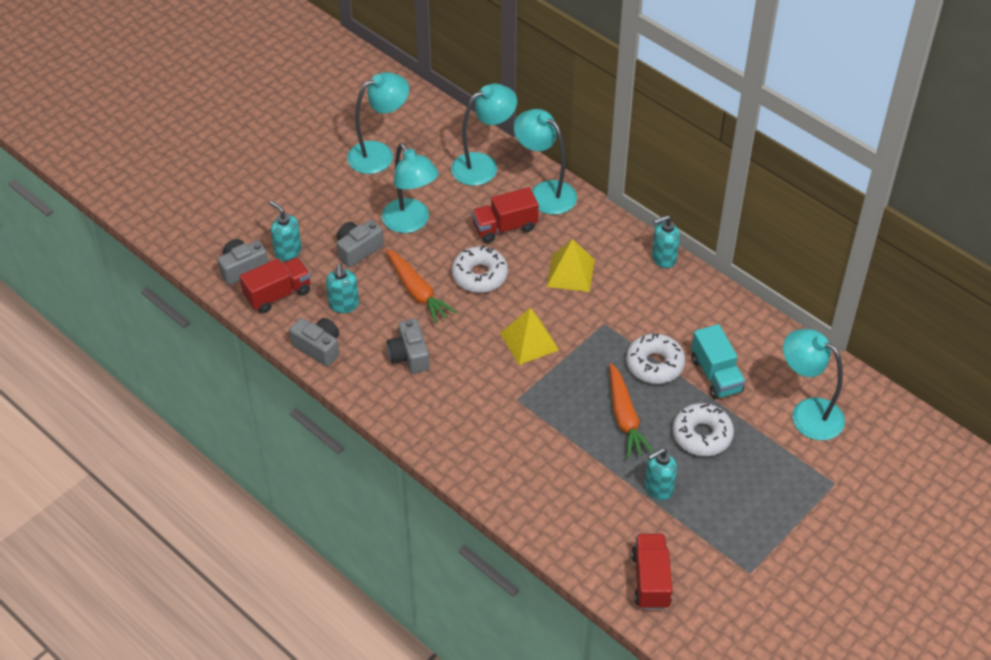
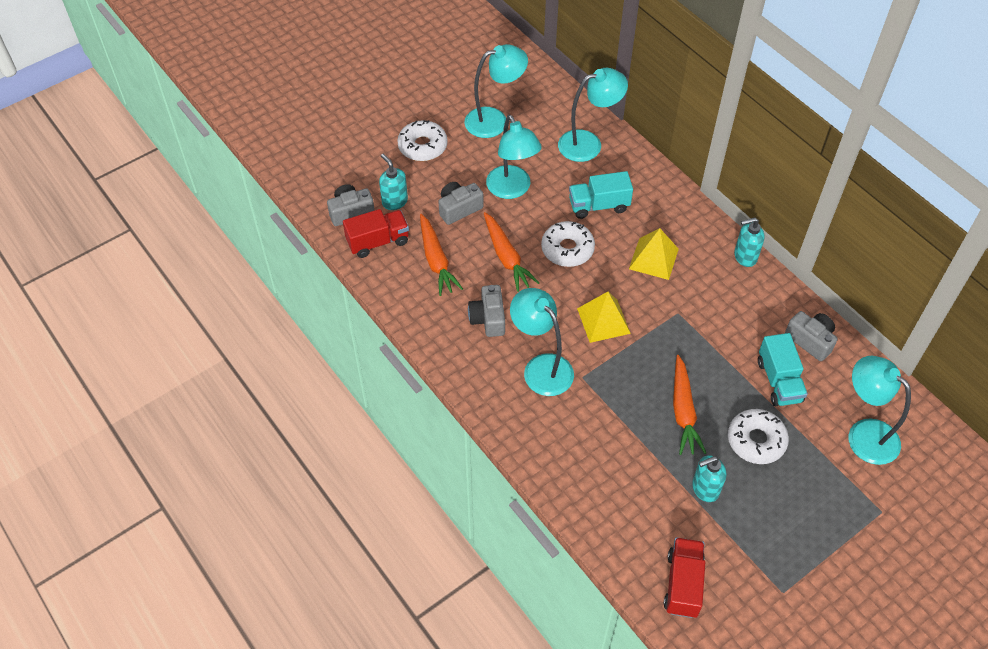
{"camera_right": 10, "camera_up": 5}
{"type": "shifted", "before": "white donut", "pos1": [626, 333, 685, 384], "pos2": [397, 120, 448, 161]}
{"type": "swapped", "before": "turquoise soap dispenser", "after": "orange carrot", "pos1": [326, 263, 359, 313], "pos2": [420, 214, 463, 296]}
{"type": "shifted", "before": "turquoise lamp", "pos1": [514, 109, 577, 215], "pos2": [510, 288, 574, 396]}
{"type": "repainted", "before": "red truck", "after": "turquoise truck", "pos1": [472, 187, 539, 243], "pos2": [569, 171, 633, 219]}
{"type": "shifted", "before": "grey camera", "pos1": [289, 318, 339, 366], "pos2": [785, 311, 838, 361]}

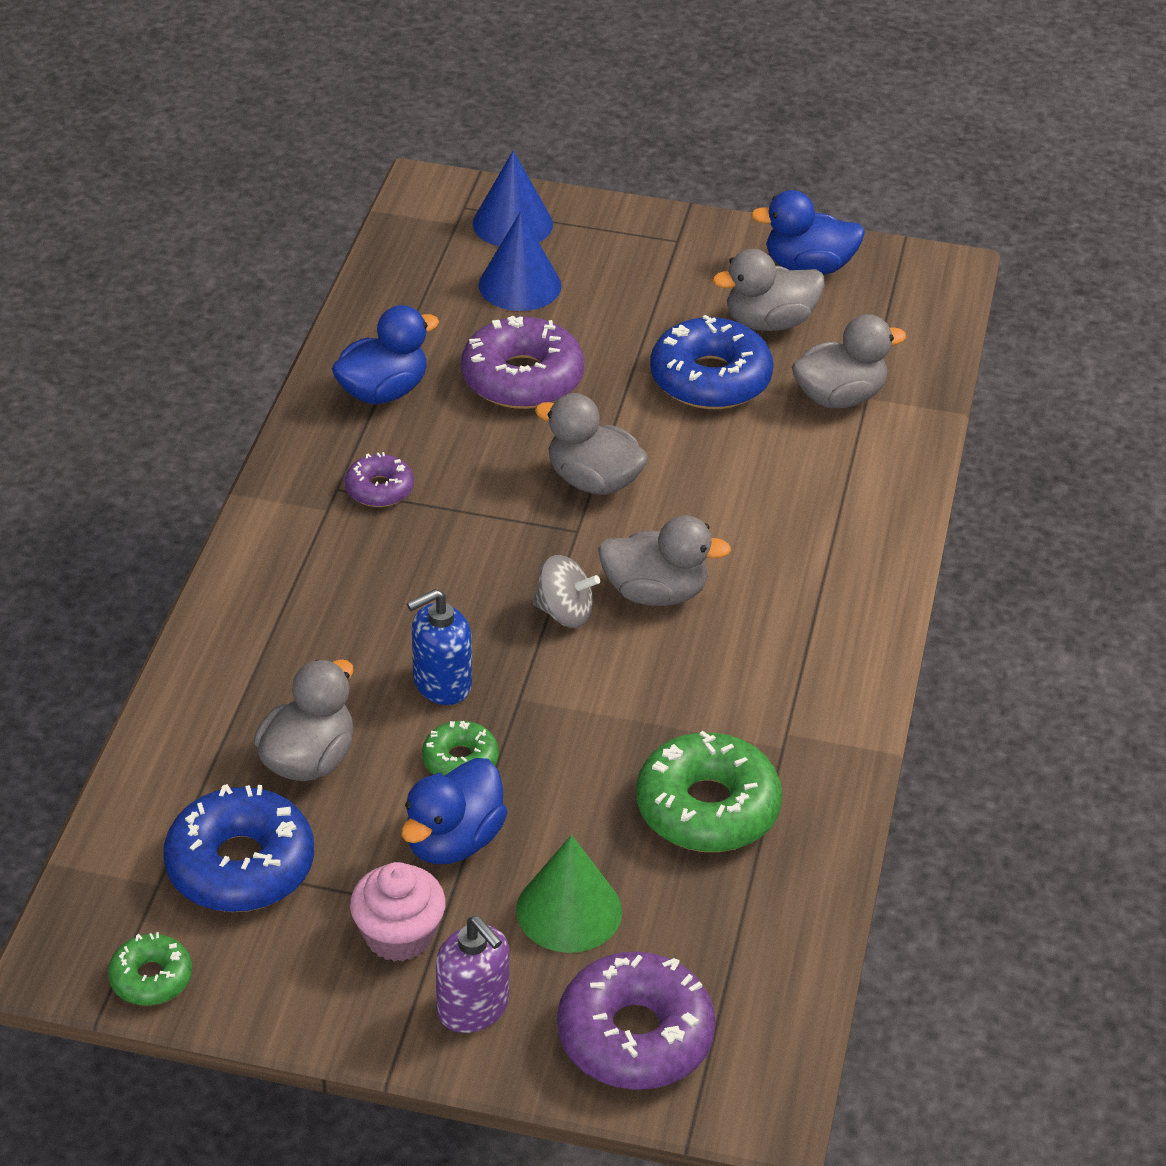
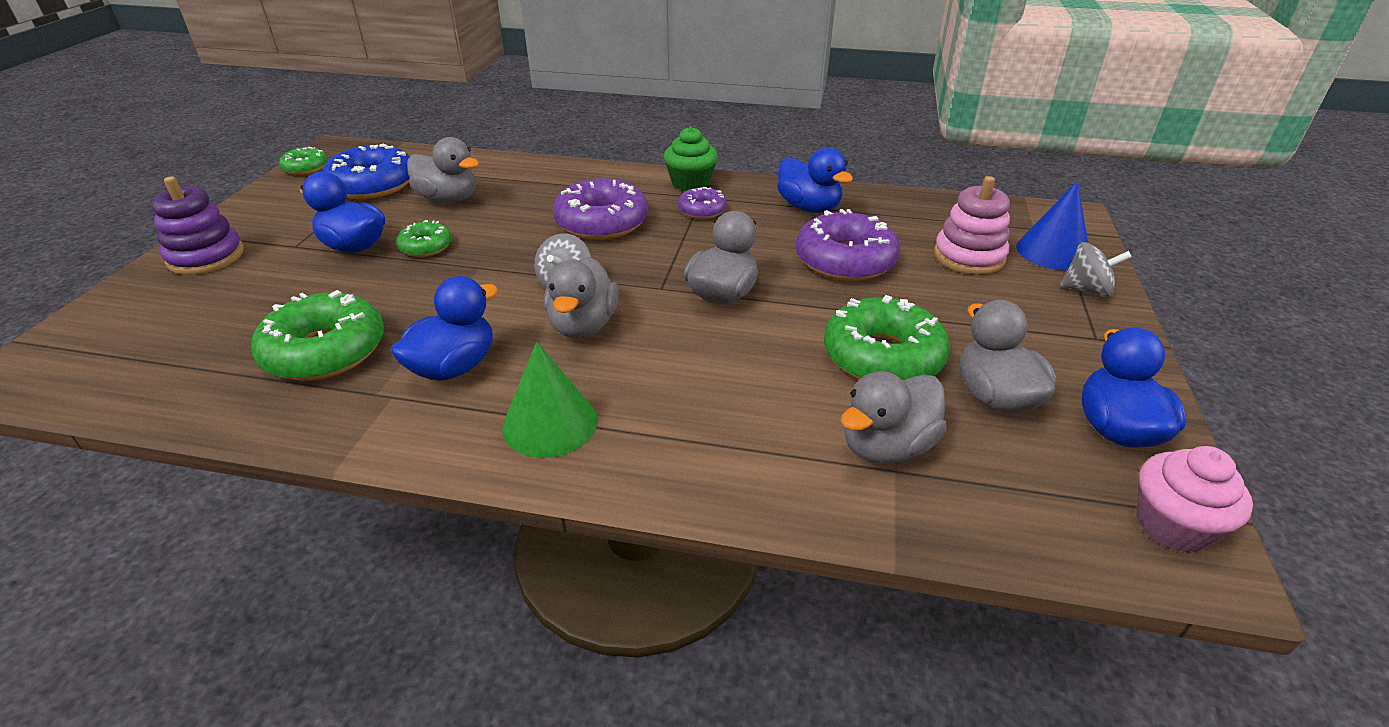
{"camera_right": 90, "camera_up": -5}
{"type": "swapped", "before": "purple soap dispenser", "after": "purple stacking toy", "pos1": [436, 916, 509, 1033], "pos2": [151, 176, 244, 275]}
{"type": "new", "after": "blue duck", "pos2": [391, 276, 498, 381]}
{"type": "shifted", "before": "green cone", "pos1": [516, 835, 622, 953], "pos2": [502, 342, 597, 458]}
{"type": "shifted", "before": "purple donut", "pos1": [557, 952, 716, 1090], "pos2": [553, 178, 648, 240]}
{"type": "new", "after": "green cupcake", "pos2": [664, 127, 718, 191]}
{"type": "repainted", "before": "blue donut", "after": "green donut", "pos1": [650, 315, 773, 409], "pos2": [824, 295, 950, 380]}
{"type": "rotated", "before": "grey duck", "pos1": [792, 314, 906, 408], "pos2": [841, 371, 947, 464], "turn": 75}
{"type": "swapped", "before": "blue cone", "after": "pink stacking toy", "pos1": [479, 211, 562, 311], "pos2": [934, 176, 1010, 275]}
{"type": "new", "after": "grey spinning top", "pos2": [1060, 242, 1132, 297]}
{"type": "shifted", "before": "pink cupcake", "pos1": [350, 862, 446, 962], "pos2": [1136, 446, 1253, 553]}
{"type": "gone", "before": "blue soap dispenser", "pos1": [407, 589, 472, 705]}

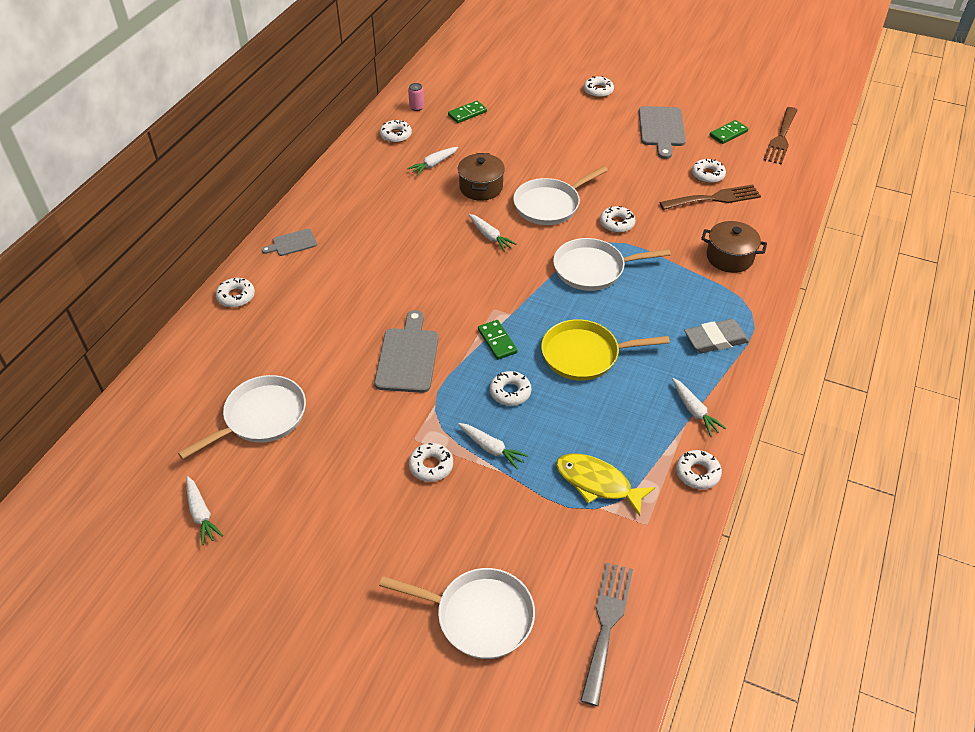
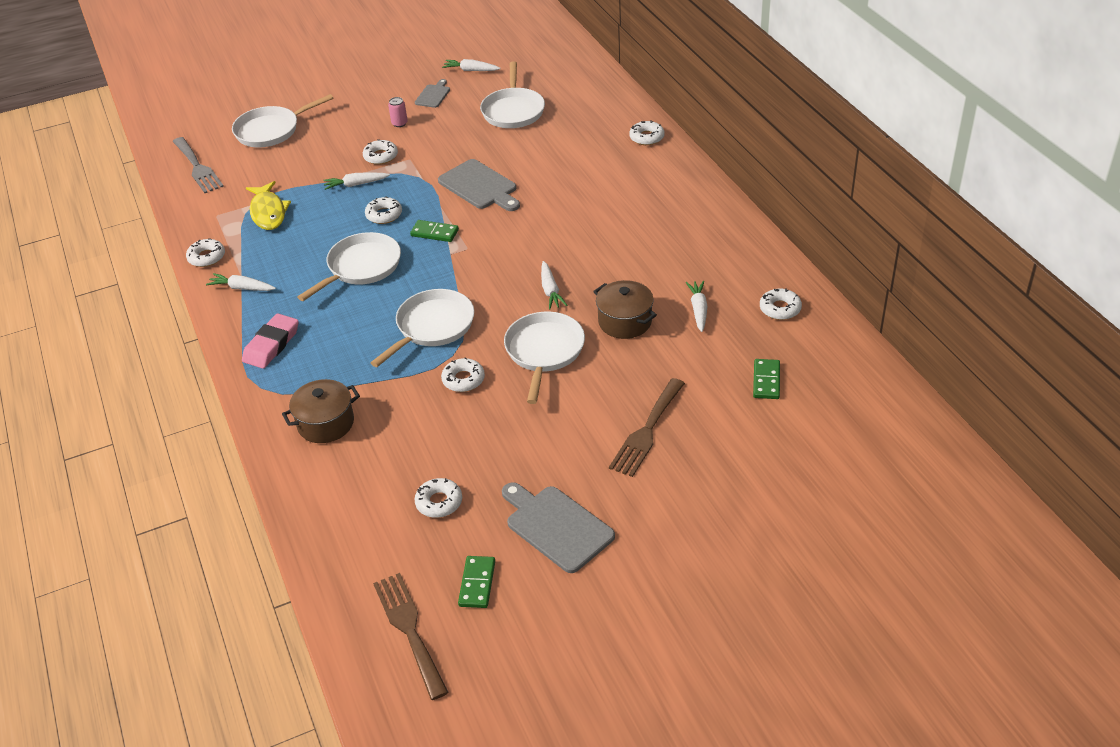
{"camera_right": 135, "camera_up": -5}
{"type": "repainted", "before": "grey eraser", "after": "pink eraser", "pos1": [684, 319, 749, 353], "pos2": [242, 313, 299, 369]}
{"type": "rotated", "before": "yellow fish", "pos1": [556, 453, 655, 516], "pos2": [246, 181, 291, 230], "turn": 90}
{"type": "repainted", "before": "yellow pan", "after": "white pan", "pos1": [541, 319, 670, 381], "pos2": [297, 232, 401, 301]}
{"type": "shifted", "before": "pink can", "pos1": [408, 83, 424, 111], "pos2": [388, 97, 408, 127]}
{"type": "shifted", "before": "grey cutting board", "pos1": [261, 229, 317, 256], "pos2": [415, 79, 450, 108]}
{"type": "rotated", "before": "white carrot", "pos1": [469, 214, 517, 252], "pos2": [541, 261, 568, 309], "turn": -105}
{"type": "shifted", "before": "brown fork", "pos1": [659, 184, 761, 210], "pos2": [609, 378, 685, 477]}
{"type": "gone", "before": "white donut", "pos1": [584, 76, 614, 98]}

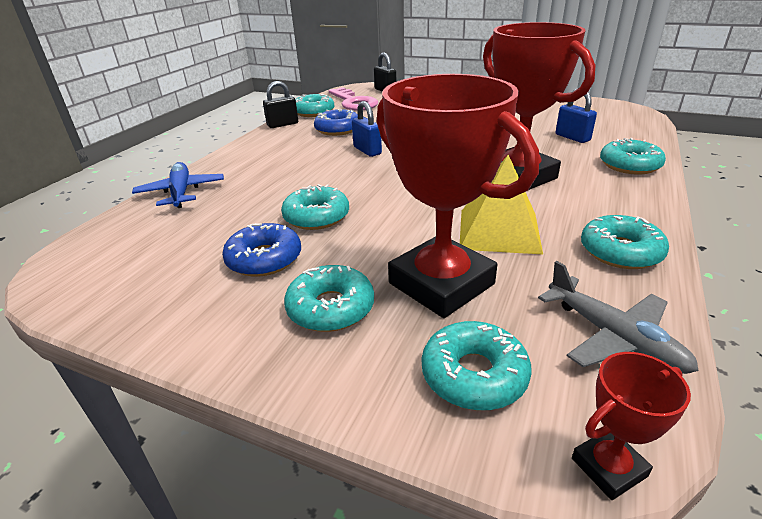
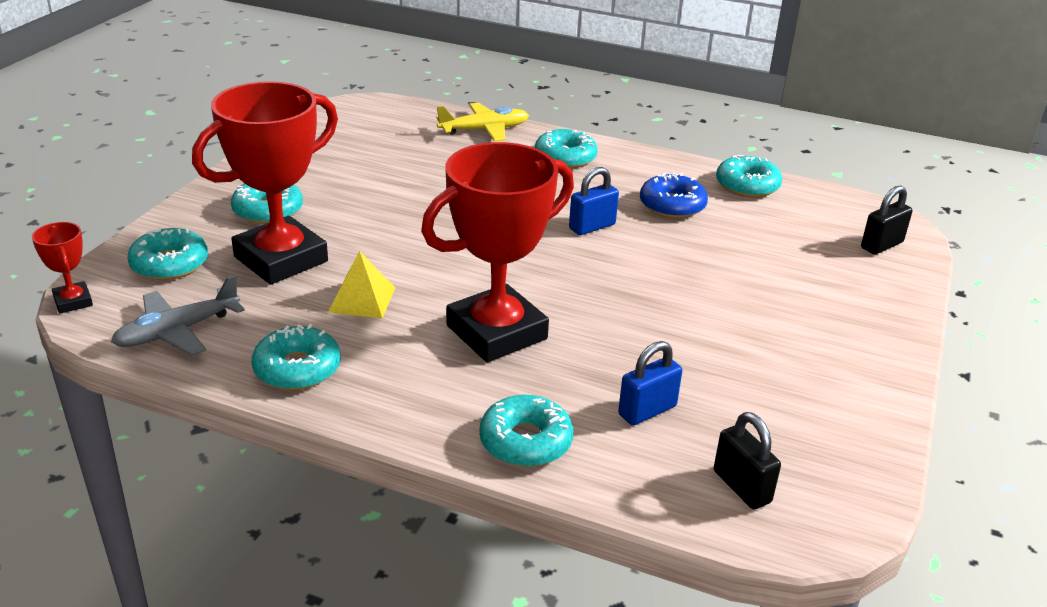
{"camera_right": 85, "camera_up": 0}
{"type": "scaled", "before": "yellow pyramid", "pos1": [460, 155, 543, 254], "pos2": [328, 251, 395, 318], "scale": 0.65}
{"type": "repainted", "before": "blue plane", "after": "yellow plane", "pos1": [132, 162, 224, 208], "pos2": [436, 103, 529, 142]}
{"type": "shifted", "before": "turquoise donut", "pos1": [281, 184, 349, 230], "pos2": [535, 129, 598, 169]}
{"type": "shifted", "before": "black padlock", "pos1": [263, 81, 298, 128], "pos2": [714, 412, 781, 509]}
{"type": "gone", "before": "blue donut", "pos1": [222, 223, 301, 277]}
{"type": "gone", "before": "pink key", "pos1": [329, 87, 378, 111]}

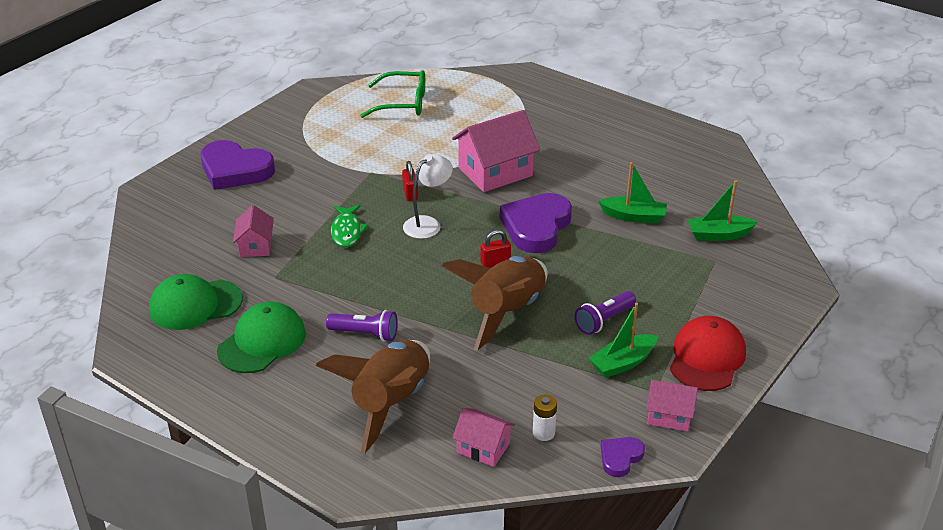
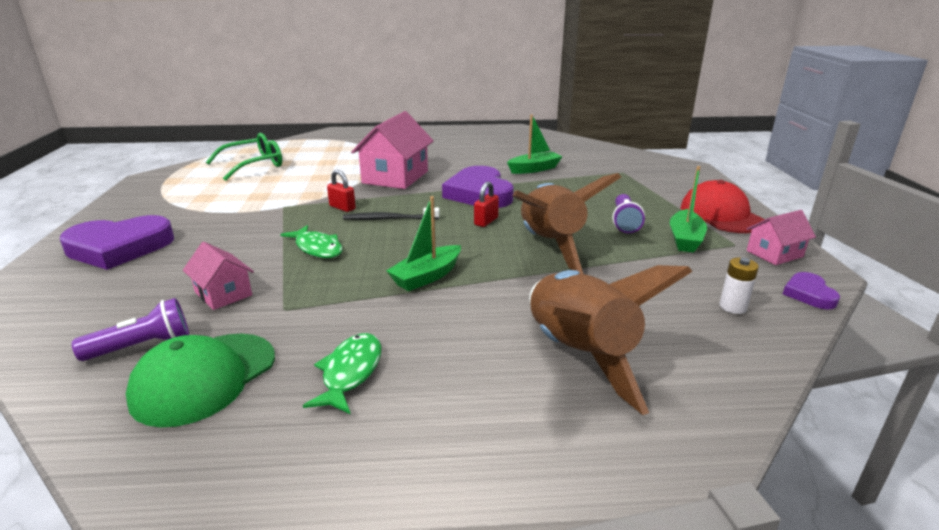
{"camera_right": -40, "camera_up": -10}
{"type": "shifted", "before": "purple flashlight", "pos1": [326, 310, 398, 342], "pos2": [72, 298, 189, 361]}
{"type": "swapped", "before": "green cap", "after": "green fish", "pos1": [217, 302, 306, 373], "pos2": [303, 333, 382, 414]}
{"type": "swapped", "before": "white lamp", "after": "black toothbrush", "pos1": [403, 154, 453, 239], "pos2": [343, 207, 440, 220]}
{"type": "shifted", "before": "green boat", "pos1": [688, 180, 758, 241], "pos2": [386, 196, 461, 291]}
{"type": "gone", "before": "pink house", "pos1": [452, 408, 515, 467]}

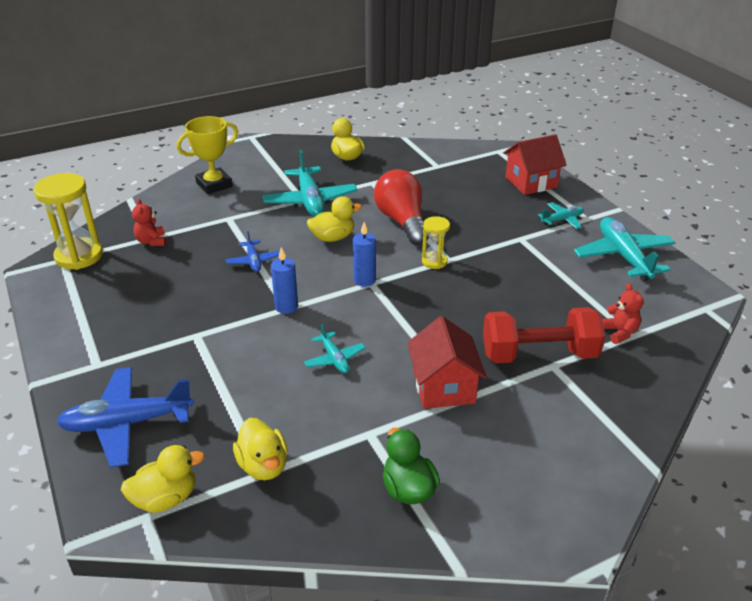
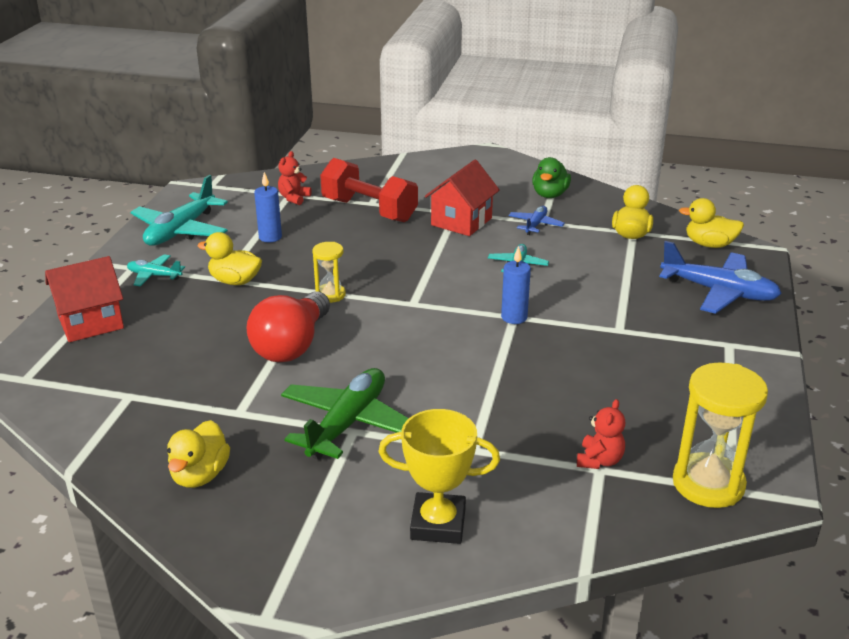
{"camera_right": -140, "camera_up": -5}
{"type": "rotated", "before": "red house", "pos1": [503, 134, 567, 195], "pos2": [45, 256, 124, 342], "turn": -45}
{"type": "shifted", "before": "yellow duck", "pos1": [307, 196, 362, 242], "pos2": [198, 232, 262, 285]}
{"type": "shifted", "before": "blue candle", "pos1": [353, 222, 376, 287], "pos2": [254, 172, 282, 242]}
{"type": "repainted", "before": "turquoise plane", "after": "green plane", "pos1": [262, 150, 358, 217], "pos2": [281, 368, 409, 460]}
{"type": "shifted", "before": "blue plane", "pos1": [226, 231, 280, 272], "pos2": [509, 206, 565, 235]}

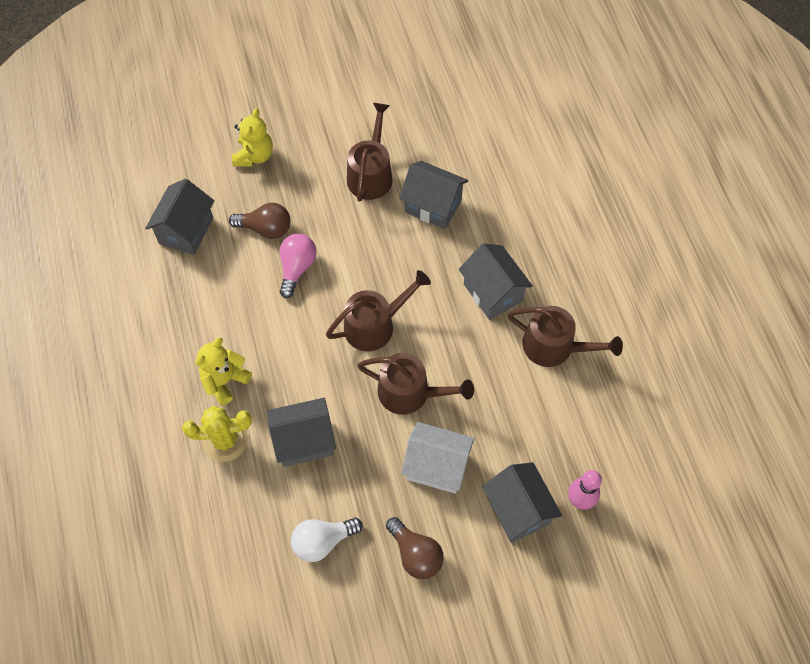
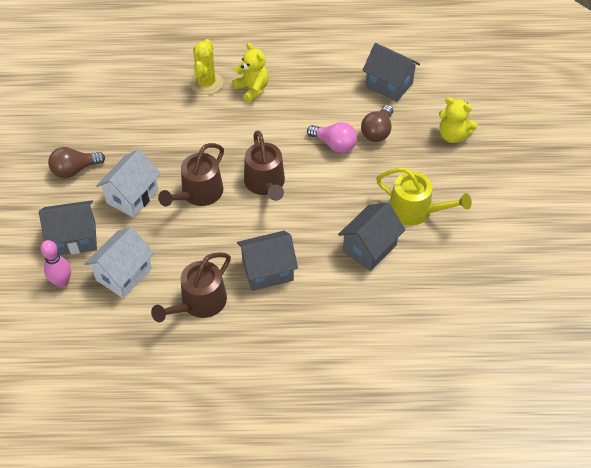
{"camera_right": 105, "camera_up": -10}
{"type": "new", "after": "white house", "pos2": [85, 227, 154, 298]}
{"type": "repainted", "before": "brown watering can", "after": "yellow watering can", "pos1": [347, 103, 393, 202], "pos2": [376, 167, 472, 226]}
{"type": "gone", "before": "grey house", "pos1": [267, 398, 336, 467]}
{"type": "gone", "before": "white light bulb", "pos1": [291, 518, 363, 562]}

